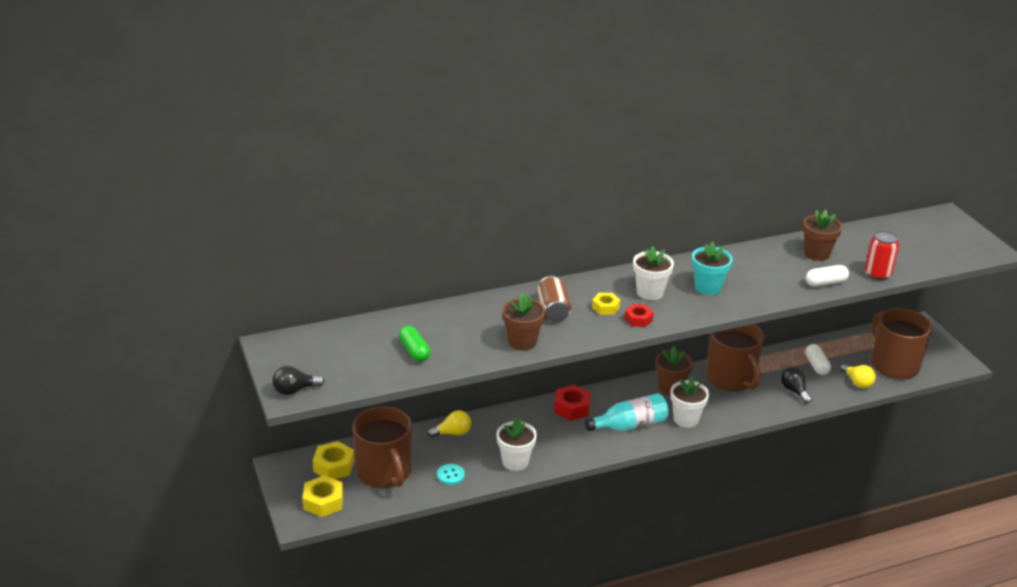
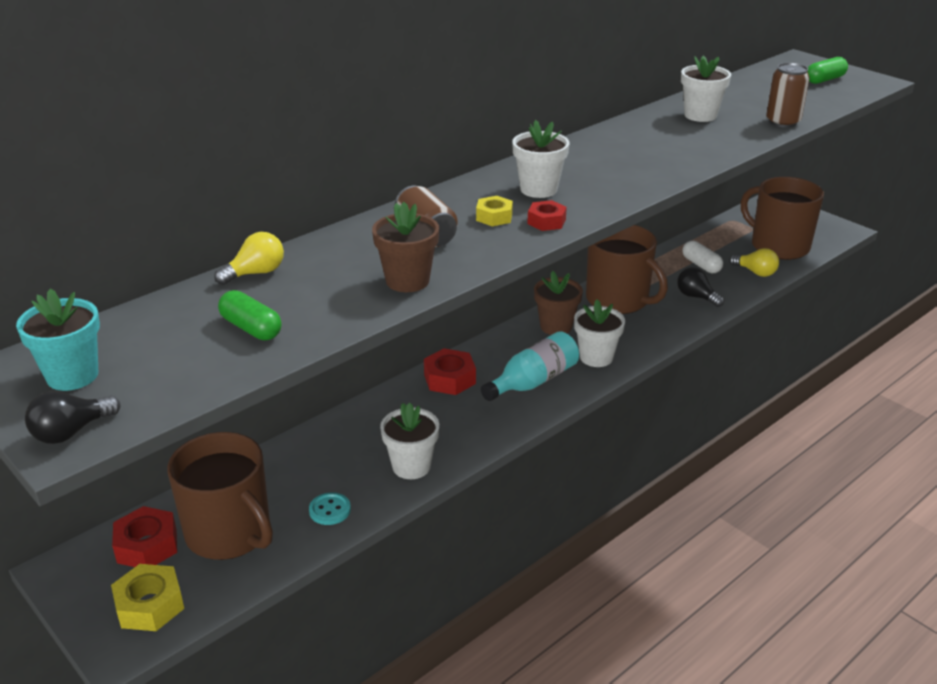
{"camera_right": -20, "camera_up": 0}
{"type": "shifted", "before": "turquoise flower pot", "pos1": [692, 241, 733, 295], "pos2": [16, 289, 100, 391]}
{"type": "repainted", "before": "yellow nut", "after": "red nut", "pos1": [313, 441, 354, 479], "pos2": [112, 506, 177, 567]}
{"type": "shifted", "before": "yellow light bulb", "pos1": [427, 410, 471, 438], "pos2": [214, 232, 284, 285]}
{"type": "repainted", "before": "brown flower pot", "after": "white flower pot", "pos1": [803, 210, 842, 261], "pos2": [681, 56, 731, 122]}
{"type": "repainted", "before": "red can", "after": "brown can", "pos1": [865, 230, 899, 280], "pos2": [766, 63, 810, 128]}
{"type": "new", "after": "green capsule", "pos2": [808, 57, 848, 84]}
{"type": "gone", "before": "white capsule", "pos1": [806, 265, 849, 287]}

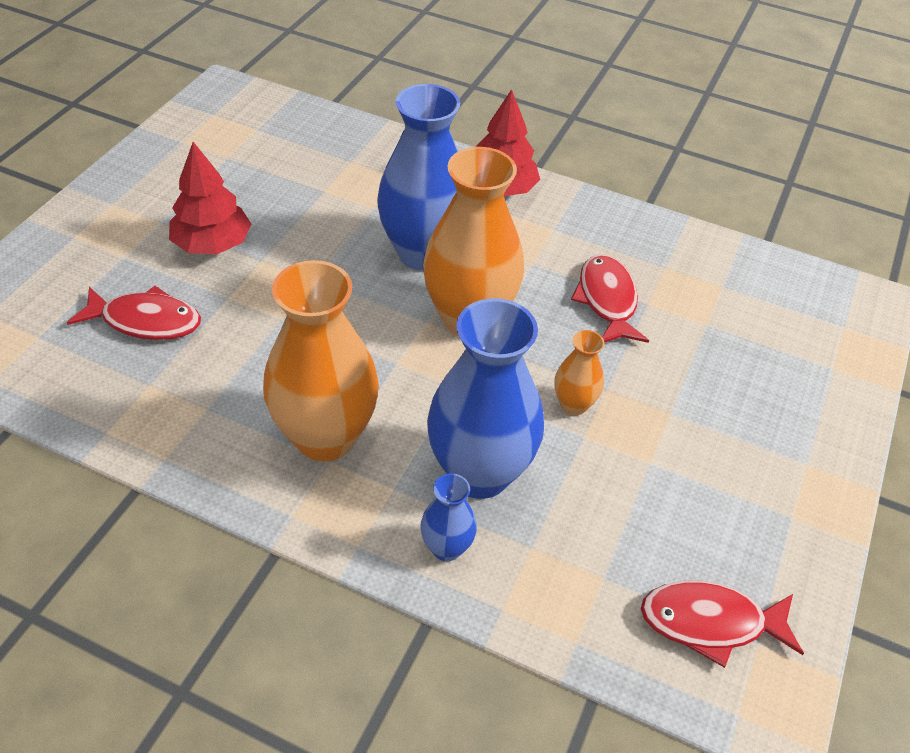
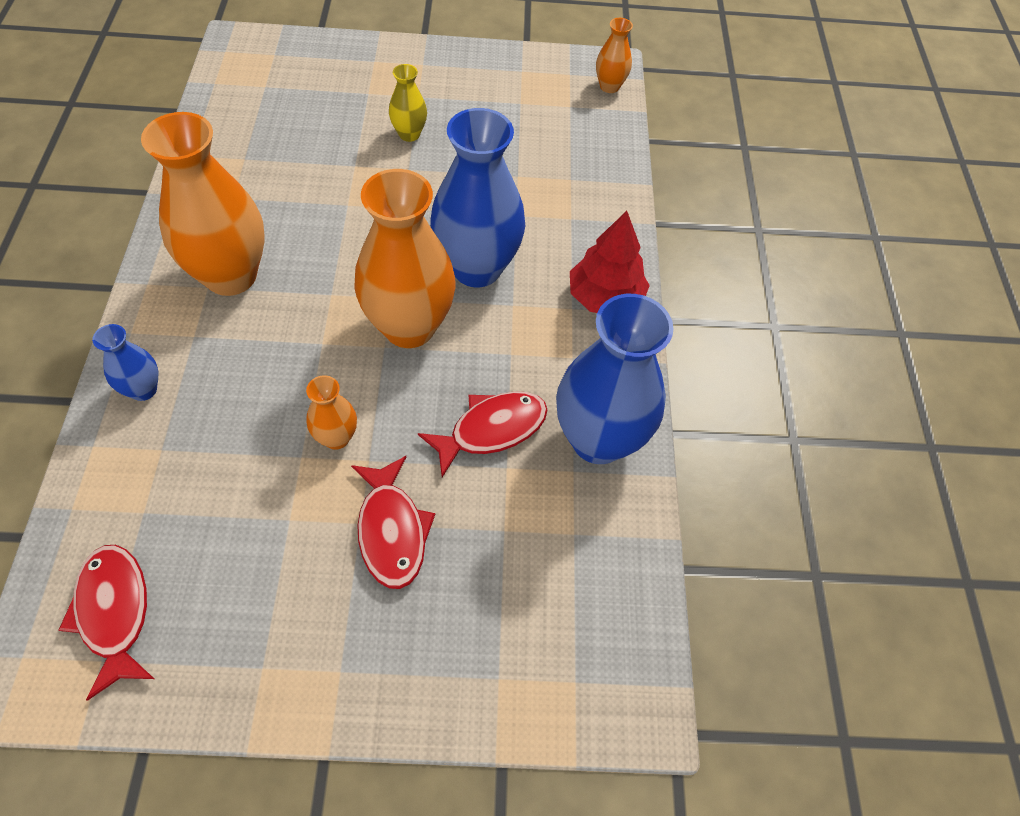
{"camera_right": 65, "camera_up": 10}
{"type": "shifted", "before": "red fish", "pos1": [67, 286, 201, 340], "pos2": [351, 456, 435, 589]}
{"type": "swapped", "before": "red tree", "after": "yellow vase", "pos1": [169, 142, 252, 254], "pos2": [389, 64, 427, 142]}
{"type": "shifted", "before": "blue vase", "pos1": [427, 298, 544, 499], "pos2": [556, 294, 674, 464]}
{"type": "new", "after": "orange vase", "pos2": [596, 18, 633, 93]}

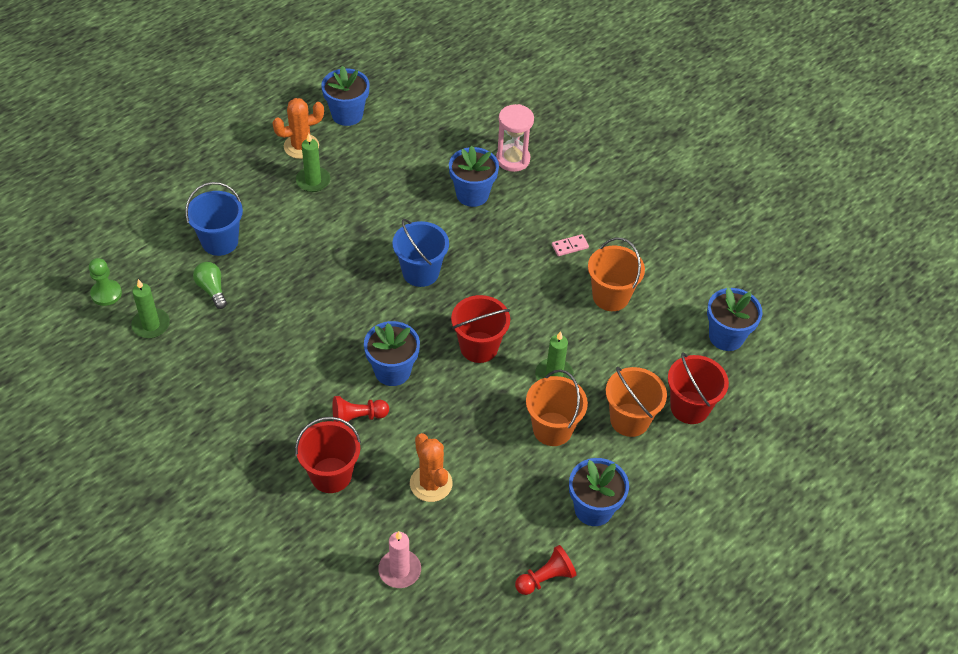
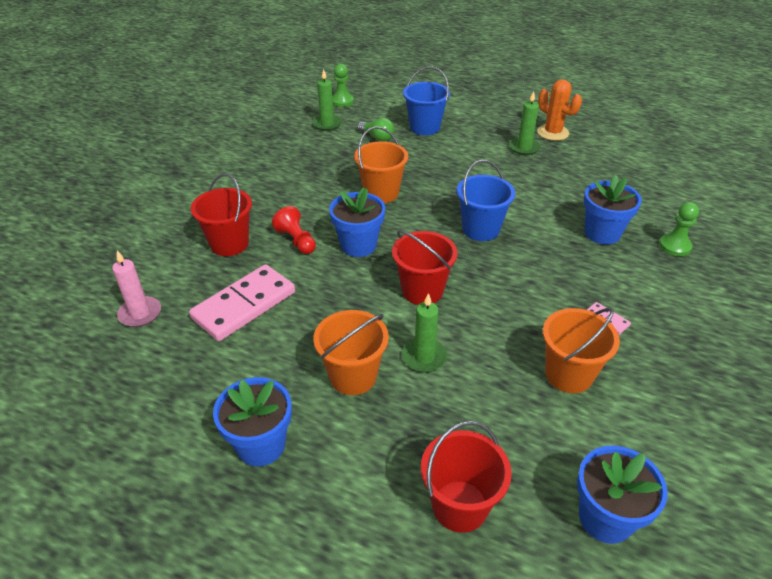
{"camera_right": 70, "camera_up": -10}
{"type": "swapped", "before": "orange cactus", "after": "pink domino", "pos1": [410, 433, 453, 502], "pos2": [189, 264, 295, 341]}
{"type": "shifted", "before": "orange bucket", "pos1": [606, 367, 667, 437], "pos2": [354, 126, 408, 203]}
{"type": "rotated", "before": "green light bulb", "pos1": [193, 262, 227, 309], "pos2": [357, 118, 394, 142], "turn": 90}
{"type": "swapped", "before": "pink hourglass", "after": "green pawn", "pos1": [496, 104, 534, 172], "pos2": [659, 202, 699, 256]}
{"type": "gone", "before": "blue flower pot", "pos1": [321, 66, 369, 126]}
{"type": "gone", "before": "red pawn", "pos1": [515, 545, 577, 595]}

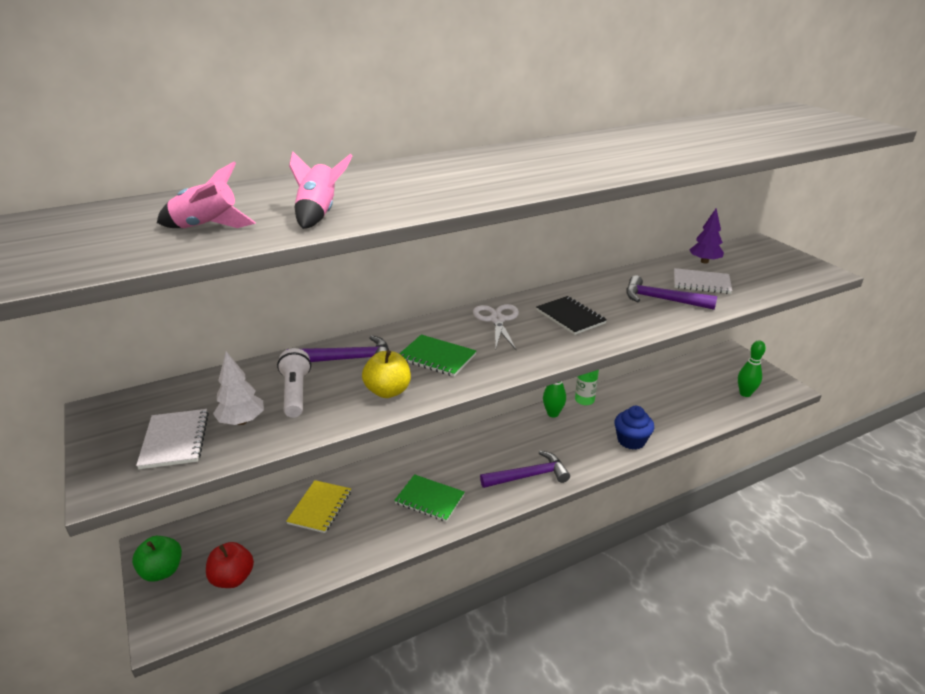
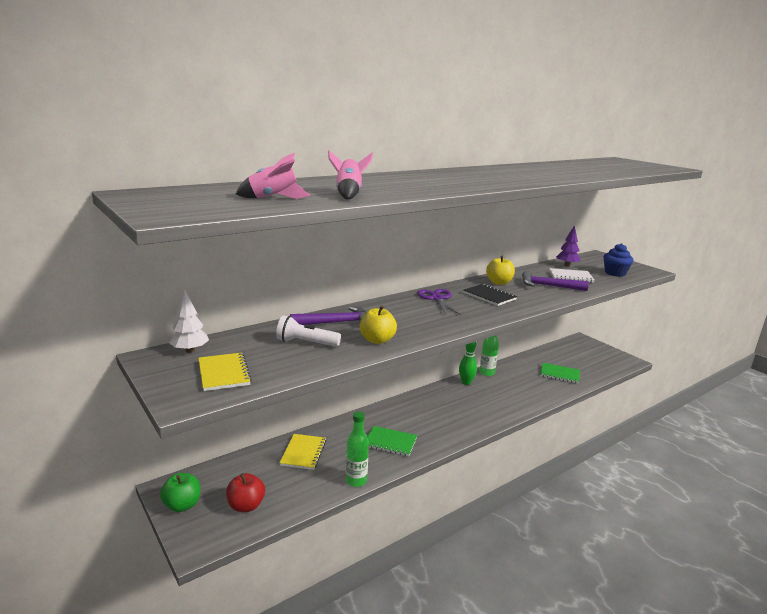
{"camera_right": -10, "camera_up": -10}
{"type": "shifted", "before": "white tree", "pos1": [213, 351, 264, 425], "pos2": [169, 290, 209, 353]}
{"type": "repainted", "before": "white notebook", "after": "yellow notebook", "pos1": [136, 409, 209, 469], "pos2": [198, 353, 252, 391]}
{"type": "rotated", "before": "white flashlight", "pos1": [277, 348, 311, 418], "pos2": [276, 315, 341, 347], "turn": -60}
{"type": "new", "after": "green bottle", "pos2": [346, 411, 369, 487]}
{"type": "repainted", "before": "white scissors", "after": "purple scissors", "pos1": [473, 304, 519, 350], "pos2": [417, 289, 461, 315]}
{"type": "new", "after": "yellow apple", "pos2": [486, 256, 515, 285]}
{"type": "shifted", "before": "green notebook", "pos1": [399, 335, 476, 377], "pos2": [540, 363, 580, 384]}
{"type": "shifted", "before": "blue cupcake", "pos1": [614, 406, 654, 450], "pos2": [603, 243, 633, 277]}
{"type": "gone", "before": "purple hammer", "pos1": [480, 451, 570, 488]}
{"type": "gone", "before": "green bowling pin", "pos1": [738, 340, 766, 397]}

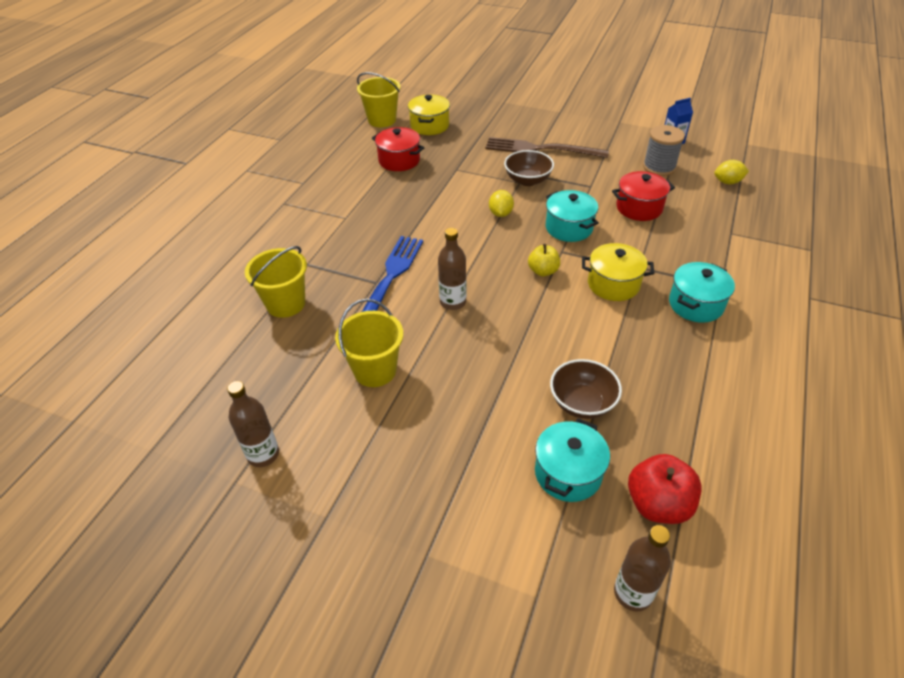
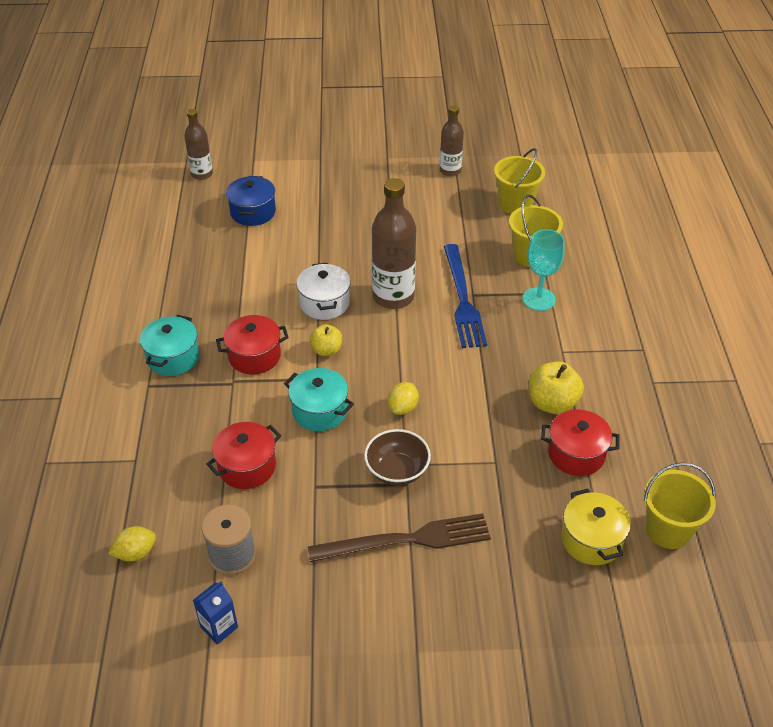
{"camera_right": 155, "camera_up": 0}
{"type": "repainted", "before": "yellow pot", "after": "red pot", "pos1": [582, 243, 654, 301], "pos2": [216, 315, 289, 374]}
{"type": "repainted", "before": "turquoise pot", "after": "blue pot", "pos1": [535, 418, 610, 502], "pos2": [226, 176, 276, 226]}
{"type": "new", "after": "white pot", "pos2": [297, 263, 351, 320]}
{"type": "scaled", "before": "brown bottle", "pos1": [438, 228, 466, 310], "pos2": [372, 178, 416, 309], "scale": 1.69}
{"type": "rotated", "before": "yellow lemon", "pos1": [489, 190, 514, 217], "pos2": [388, 382, 419, 415], "turn": 45}
{"type": "shifted", "before": "yellow bucket", "pos1": [335, 299, 403, 387], "pos2": [494, 148, 545, 214]}
{"type": "new", "after": "turquoise goblet", "pos2": [522, 229, 565, 311]}
{"type": "new", "after": "yellow apple", "pos2": [529, 361, 584, 414]}
{"type": "gone", "before": "brown bowl", "pos1": [550, 359, 622, 419]}
{"type": "gone", "before": "red apple", "pos1": [628, 454, 702, 524]}

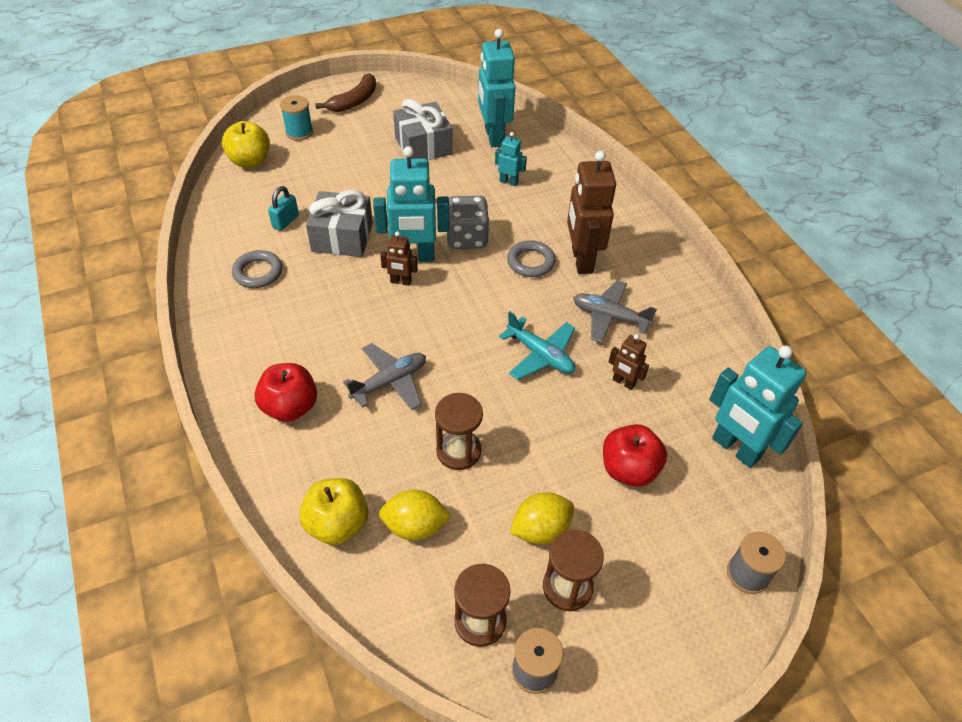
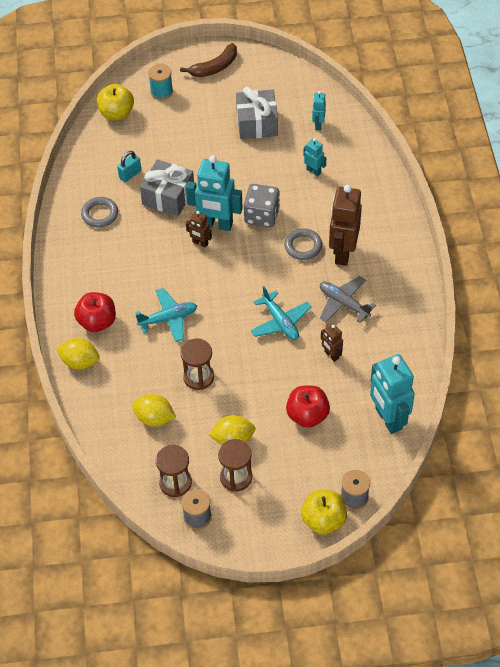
{"camera_right": 20, "camera_up": 5}
{"type": "new", "after": "yellow lemon", "pos2": [56, 338, 99, 369]}
{"type": "repainted", "before": "grey plane", "after": "turquoise plane", "pos1": [343, 343, 426, 410], "pos2": [136, 288, 197, 342]}
{"type": "shifted", "before": "yellow apple", "pos1": [299, 478, 368, 545], "pos2": [301, 489, 347, 535]}
{"type": "scaled", "before": "turquoise robot", "pos1": [478, 29, 515, 147], "pos2": [312, 91, 326, 130], "scale": 0.49}

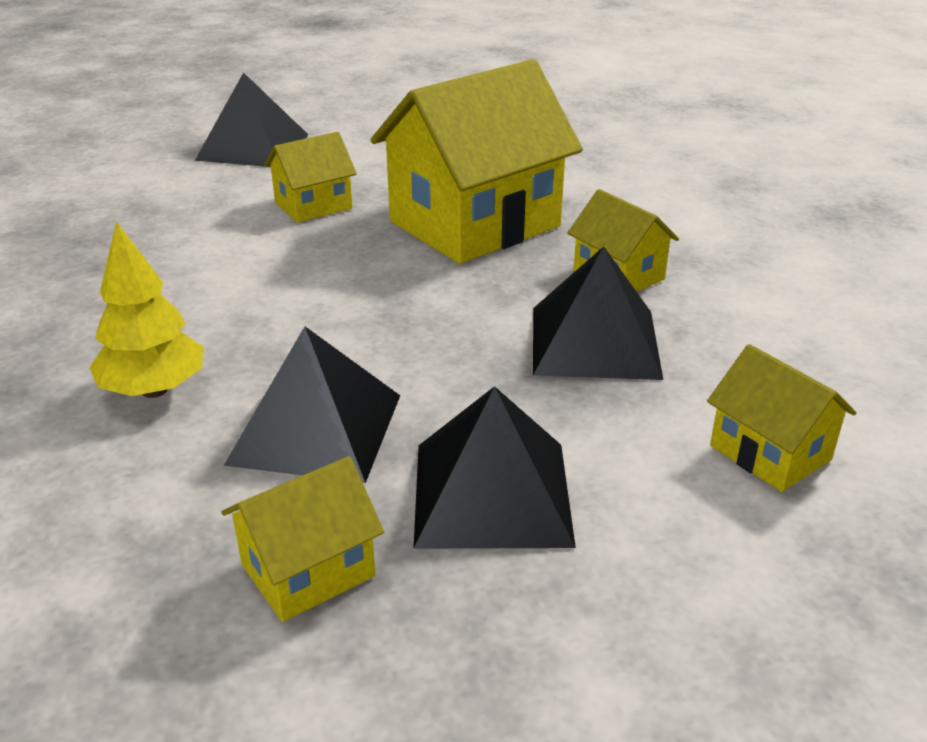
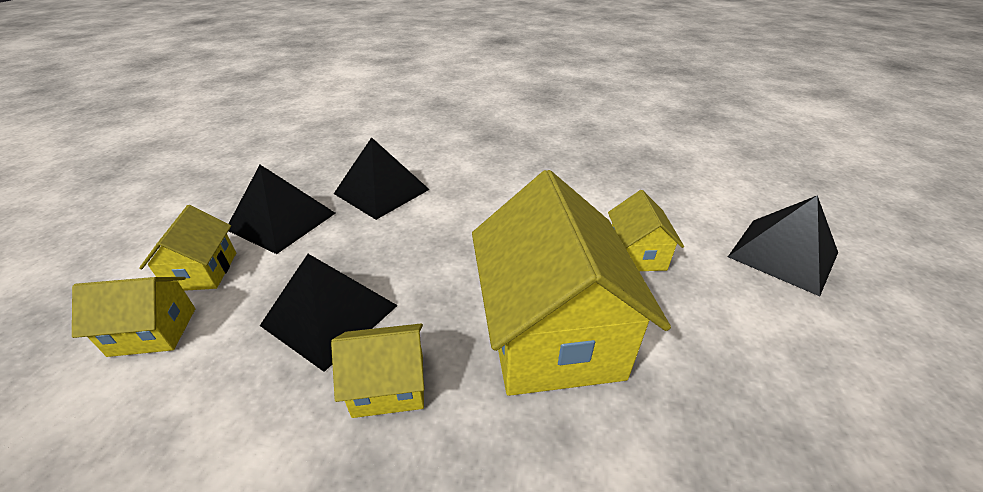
{"camera_right": 120, "camera_up": 5}
{"type": "shifted", "before": "yellow house", "pos1": [222, 456, 384, 622], "pos2": [139, 205, 236, 291]}
{"type": "gone", "before": "yellow tree", "pos1": [89, 221, 204, 398]}

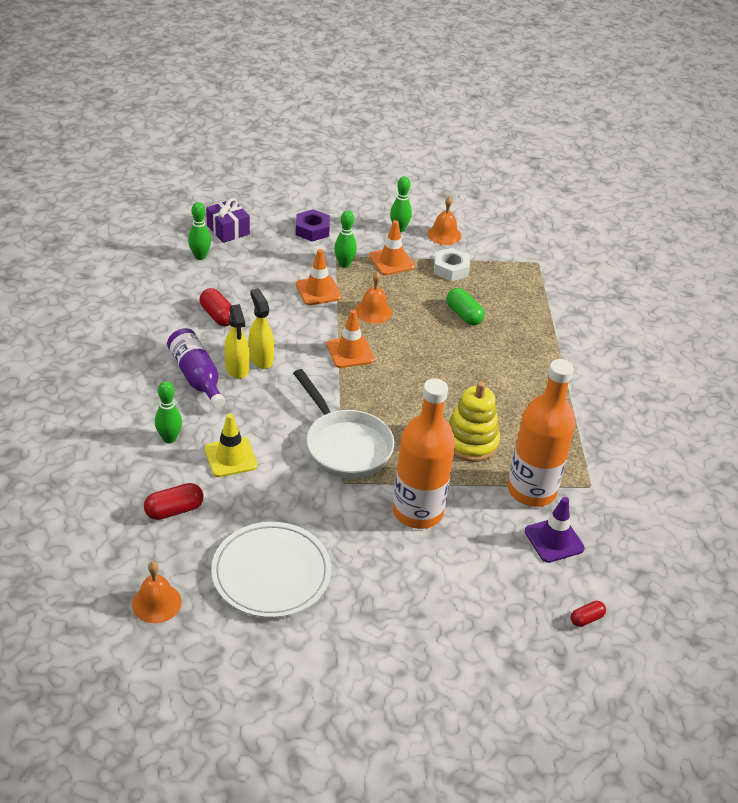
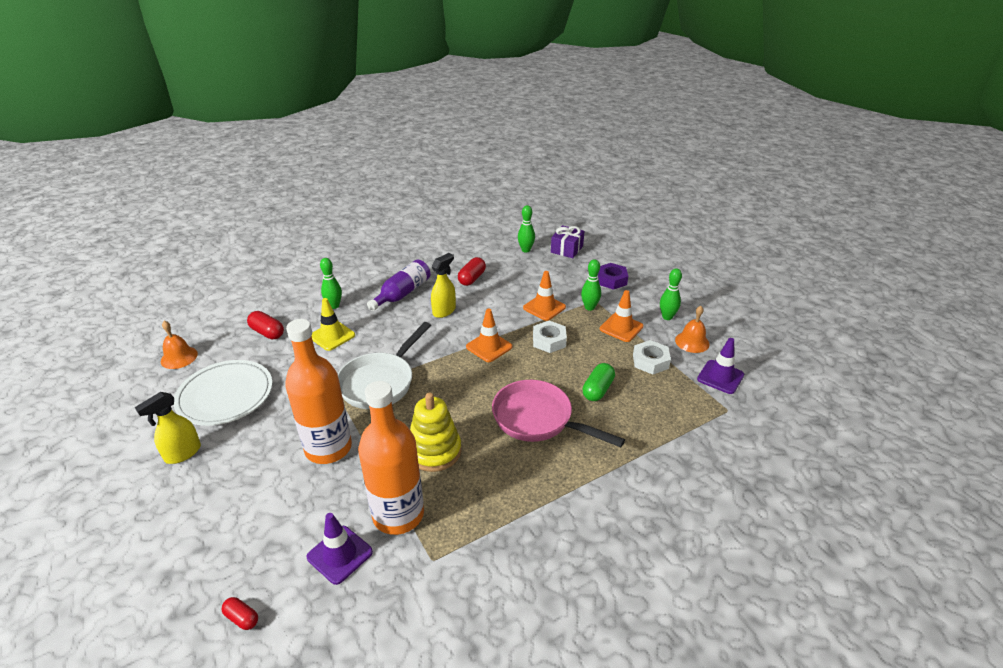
{"camera_right": 65, "camera_up": -5}
{"type": "shifted", "before": "yellow spray bottle", "pos1": [224, 304, 249, 379], "pos2": [135, 392, 201, 464]}
{"type": "new", "after": "pink pan", "pos2": [492, 380, 625, 447]}
{"type": "swapped", "before": "orange bell", "after": "white nut", "pos1": [355, 272, 392, 324], "pos2": [533, 321, 567, 353]}
{"type": "new", "after": "purple traffic cone", "pos2": [697, 338, 744, 394]}

